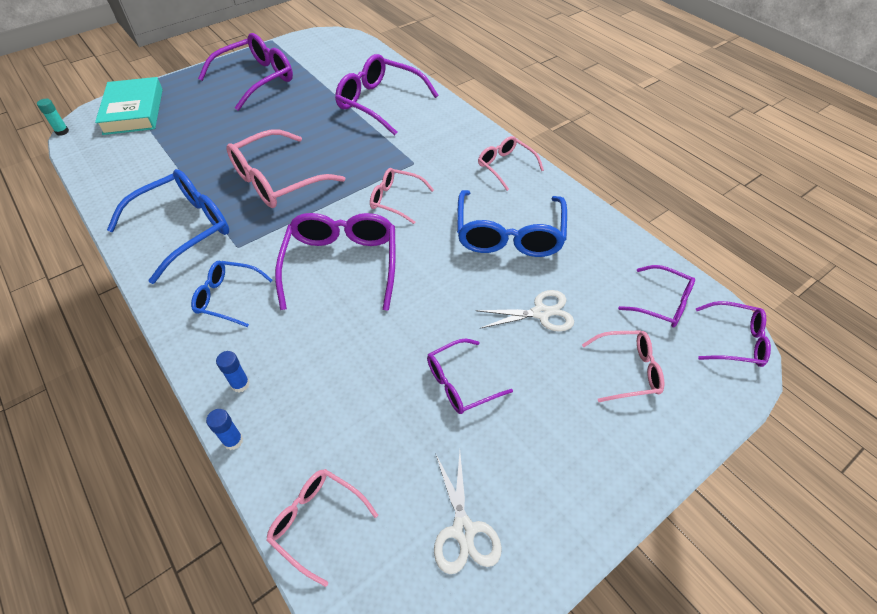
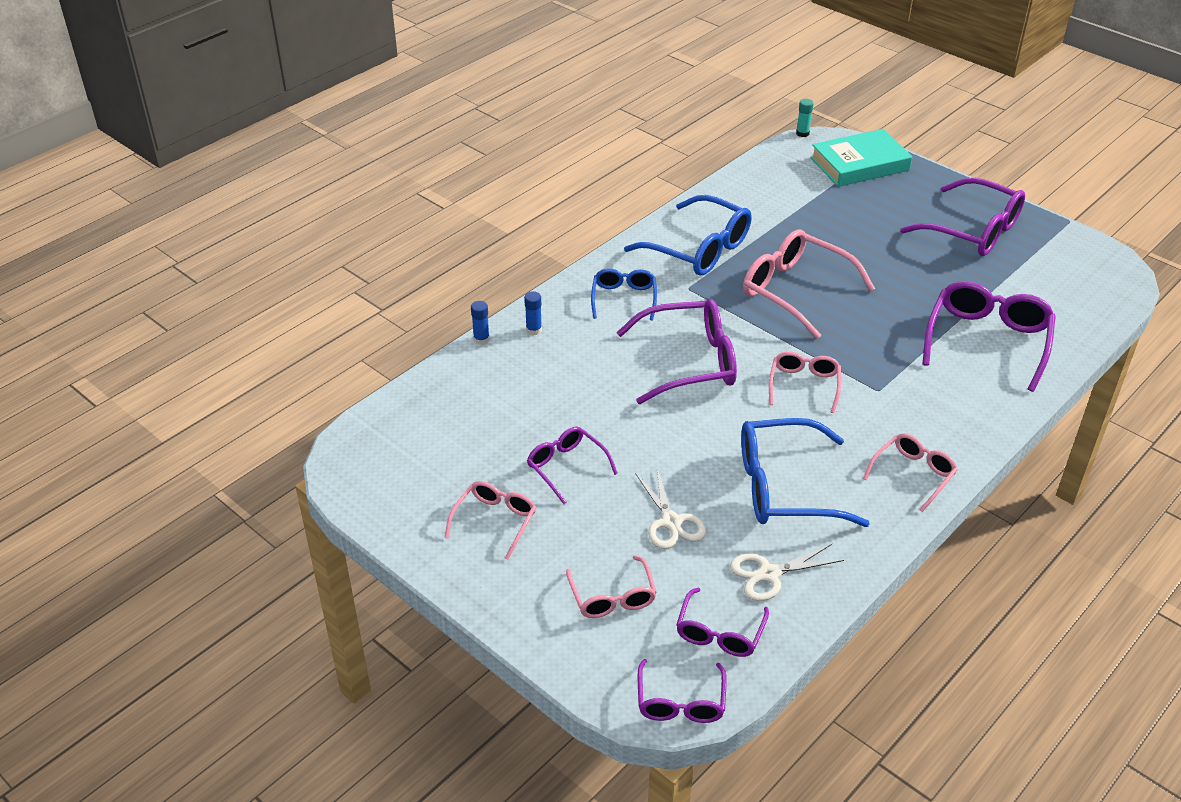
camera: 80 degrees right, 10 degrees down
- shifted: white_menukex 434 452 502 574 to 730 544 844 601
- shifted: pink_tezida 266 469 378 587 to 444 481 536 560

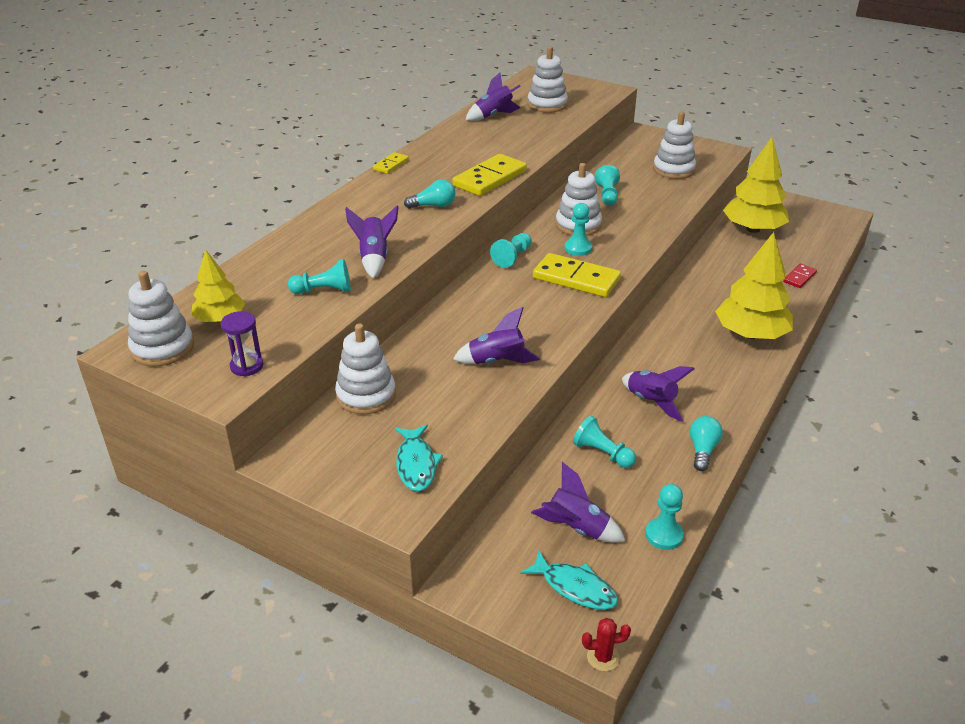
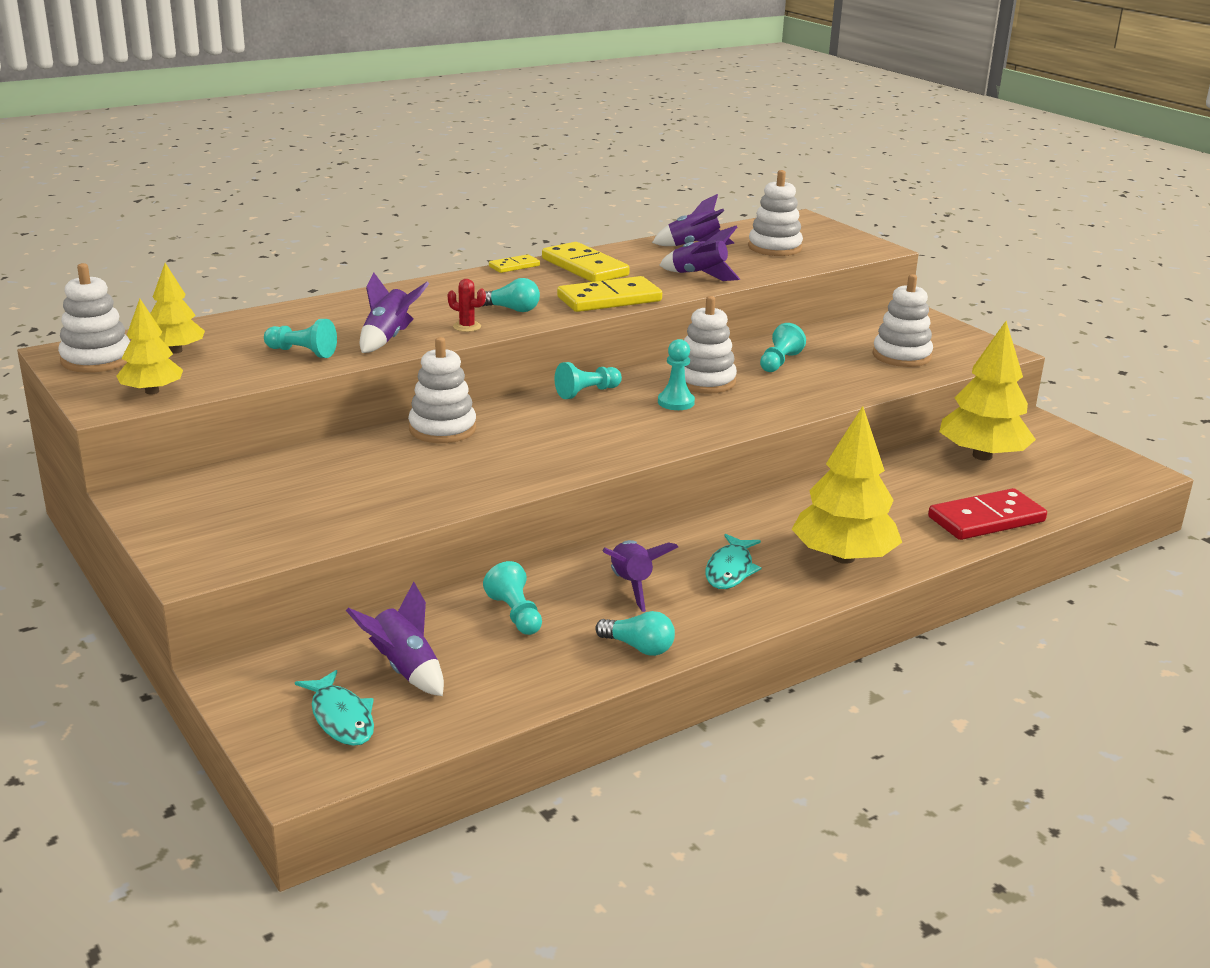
camera: 25 degrees right, 10 degrees down
- shifted: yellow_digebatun 533 253 621 297 to 542 242 630 282
- scaled: red_digebatun 783 264 817 288 = 928 488 1047 540 x1.93
- shifted: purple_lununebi 453 307 540 364 to 659 226 740 281
- swapped: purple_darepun 221 311 263 377 to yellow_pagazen 116 299 183 394
- shifted: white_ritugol 335 323 396 414 to 408 337 476 443
- rotated: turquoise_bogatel 690 416 723 471 = 595 611 675 656 75 degrees clockwise
- shifted: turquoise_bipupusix 395 425 443 491 to 706 534 762 589
- gone: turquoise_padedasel 645 484 684 550
- shifted: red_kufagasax 582 618 631 671 to 448 279 486 332

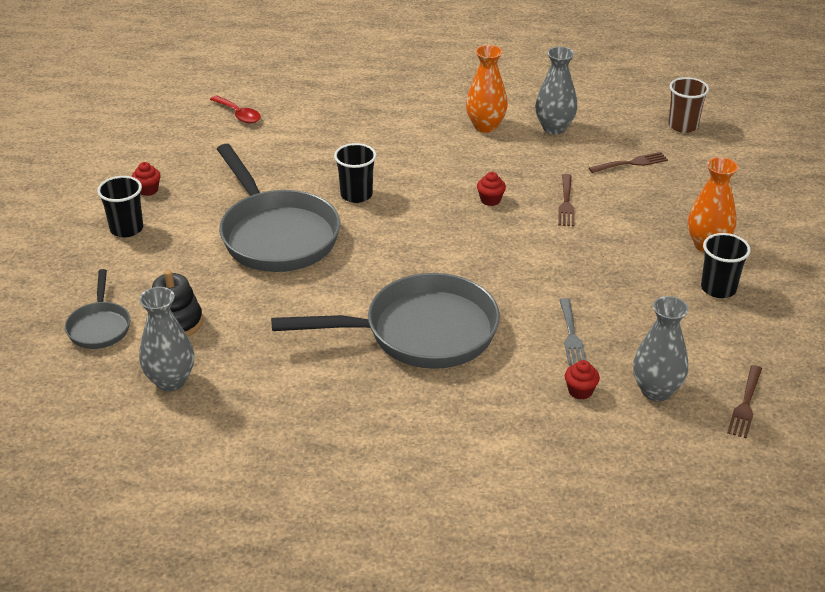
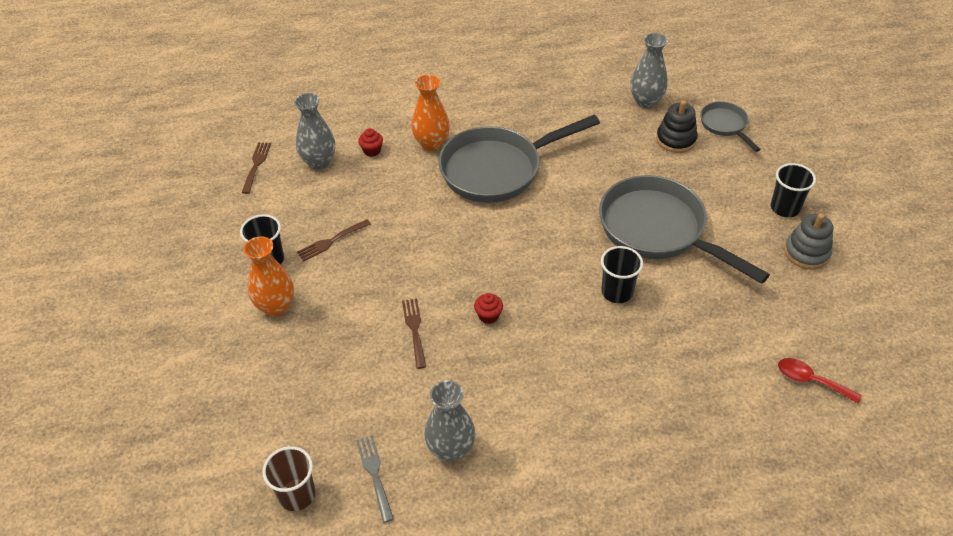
camera: 165 degrees right, 10 degrees up
- shifted: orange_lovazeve 466 45 508 133 to 411 75 450 151
- shifted: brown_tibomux 589 152 668 173 to 297 219 371 261
- swapped: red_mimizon 132 162 161 196 to grey_ritugol 784 214 833 269
- shifted: grey_tibomux 560 298 586 365 to 356 435 394 523

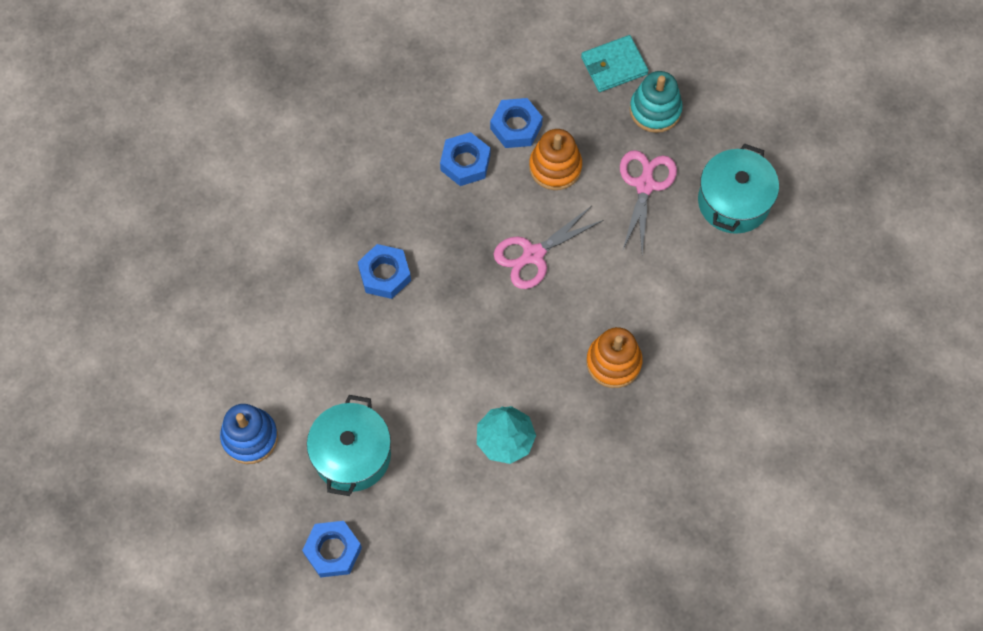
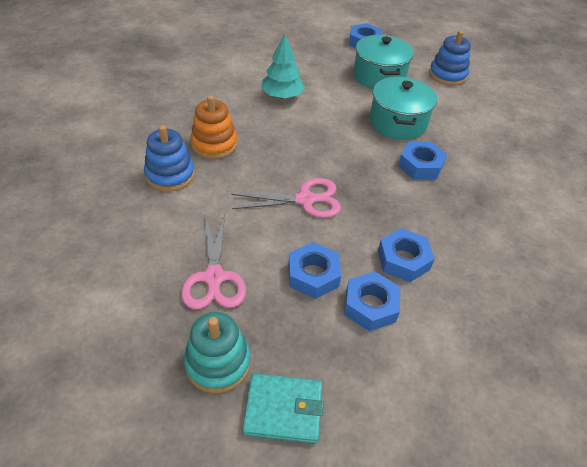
camera: 160 degrees right, 20 degrees down
- rotated: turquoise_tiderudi 581 35 649 92 = 243 373 324 444 45 degrees clockwise
- swapped: orange_ritugol 529 129 582 190 to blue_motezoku 288 242 341 299
- shifted: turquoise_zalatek 698 143 779 234 to 370 77 437 140
- rotated: pink_menukex 494 207 604 289 = 231 178 341 218 45 degrees clockwise
- new: blue_ritugol 144 125 195 192

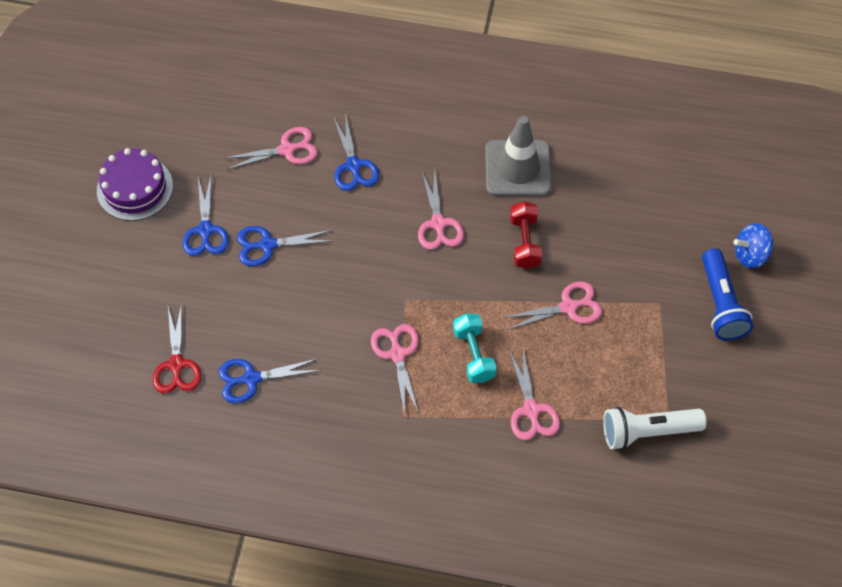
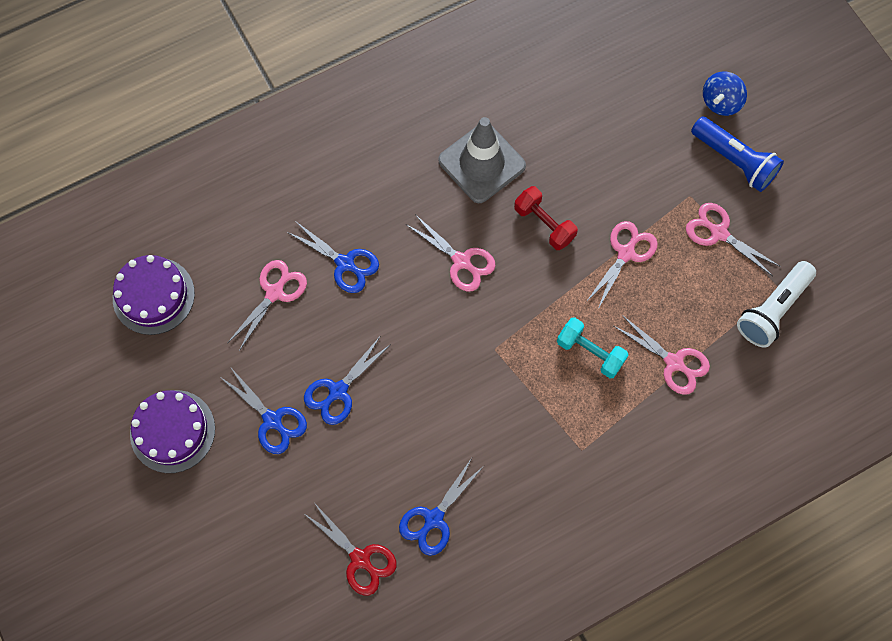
camera: 40 degrees left, 10 degrees up
- shifted: pink_menukex 371 324 419 415 to 686 203 781 276
- new: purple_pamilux 113 255 195 335

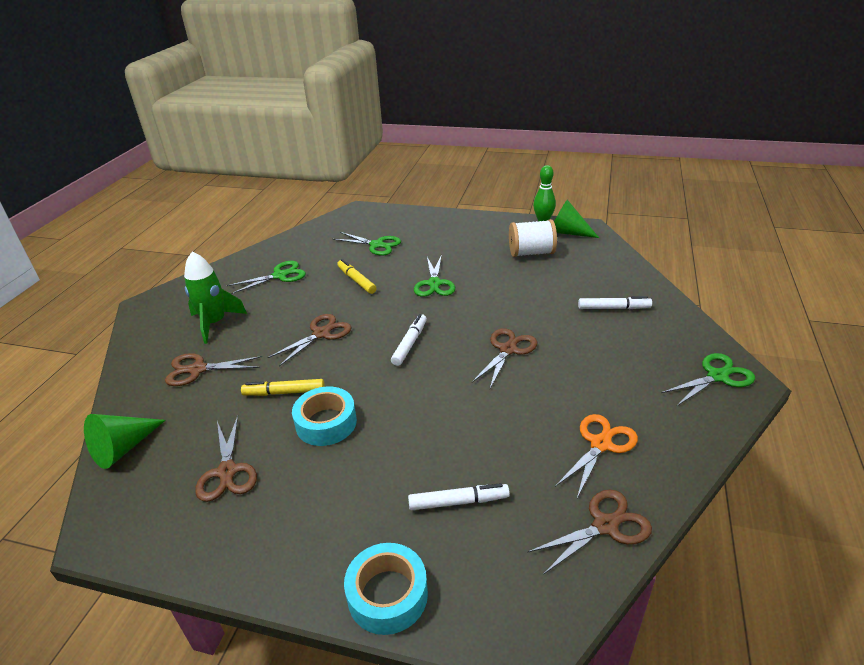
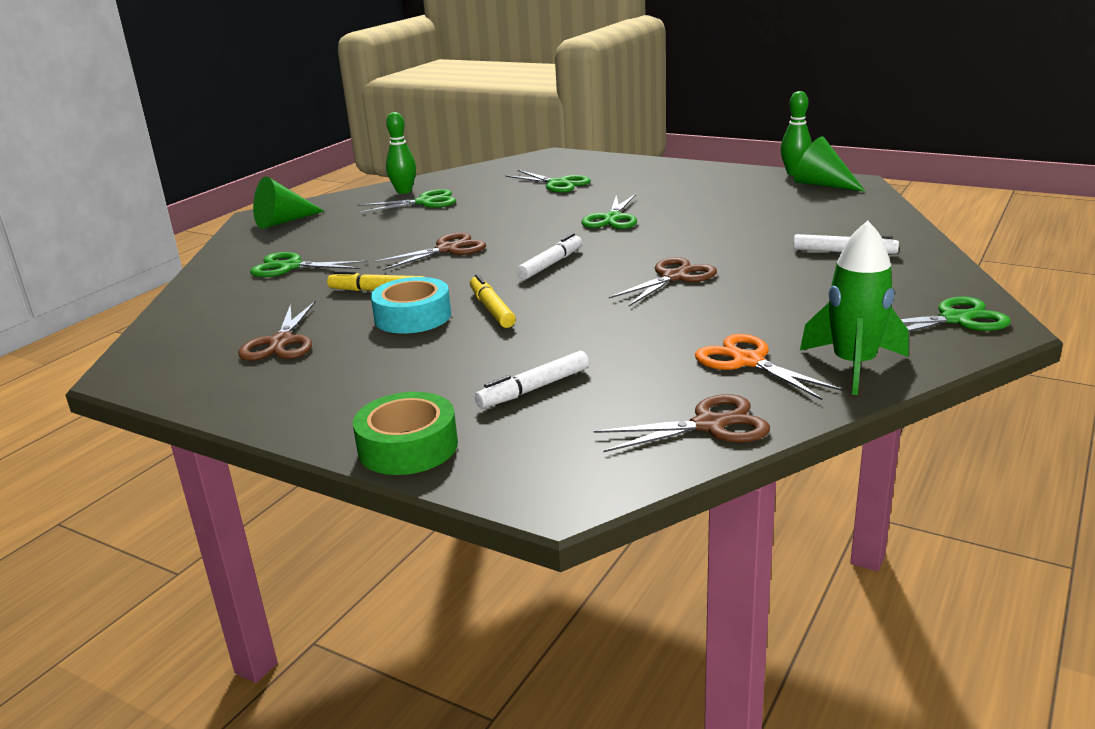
camera: 15 degrees right, 10 degrees down
- gone: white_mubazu 509 219 557 257
- shifted: green_lununebi 184 252 247 344 to 800 221 909 395
- shifted: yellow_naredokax 337 259 376 294 to 470 274 516 328
- repainted: brown_menukex 165 353 262 386 to green_menukex 250 252 368 277
- shifted: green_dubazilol 84 414 166 469 to 253 176 325 229
- rotated: orange_menukex 555 414 638 498 = 695 334 843 400 90 degrees counterclockwise
- rotated: white_naredokax 408 483 510 510 = 475 351 589 408 135 degrees clockwise
- repainted: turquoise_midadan 344 543 428 635 to green_midadan 353 392 458 475
- new: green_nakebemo 386 112 416 194

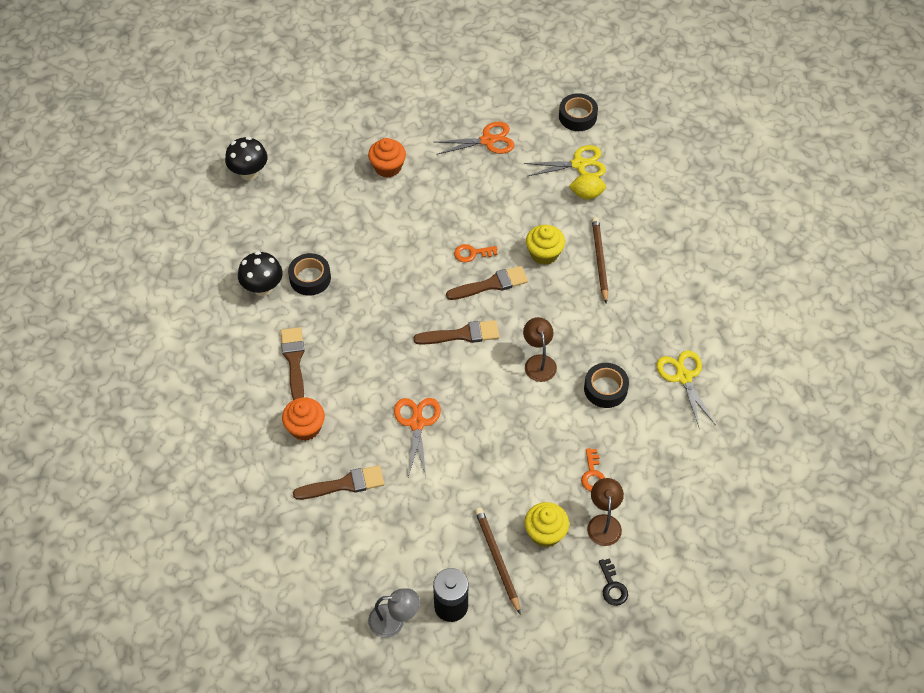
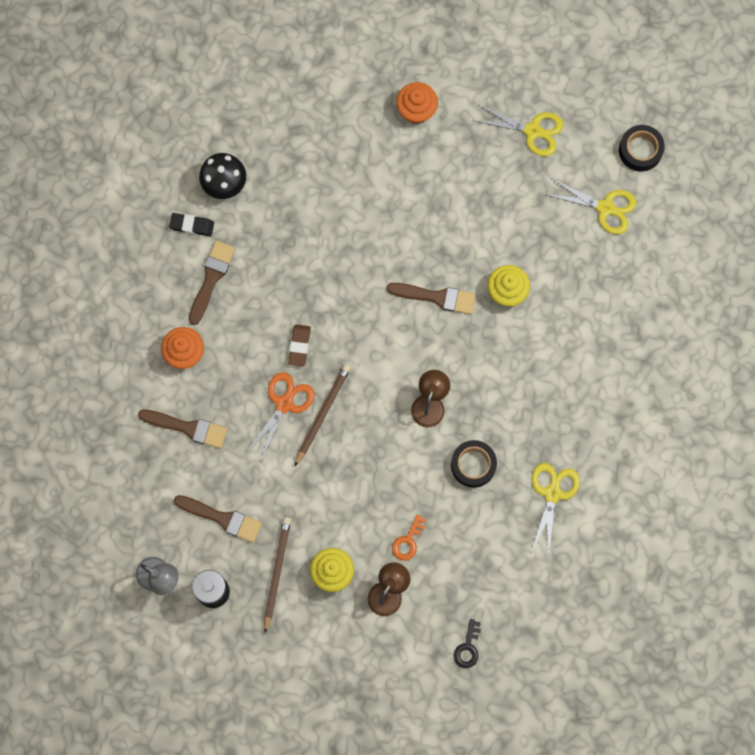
camera: 30 degrees right, 20 degrees up
- repainted: orange_menukex 436 122 515 155 to yellow_menukex 472 104 563 156
- gone: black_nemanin 225 137 268 181
- gone: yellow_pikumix 569 173 606 199
- shifted: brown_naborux 592 217 608 304 to 294 364 351 467
- gone: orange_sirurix 454 244 497 262
- gone: black_midadan 288 253 331 296
- shifted: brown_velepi 414 320 499 345 to 174 495 262 543
- shifted: black_sirurix 599 558 628 606 to 454 619 481 668
- new: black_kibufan 169 213 214 236
- new: brown_kibufan 288 324 311 366

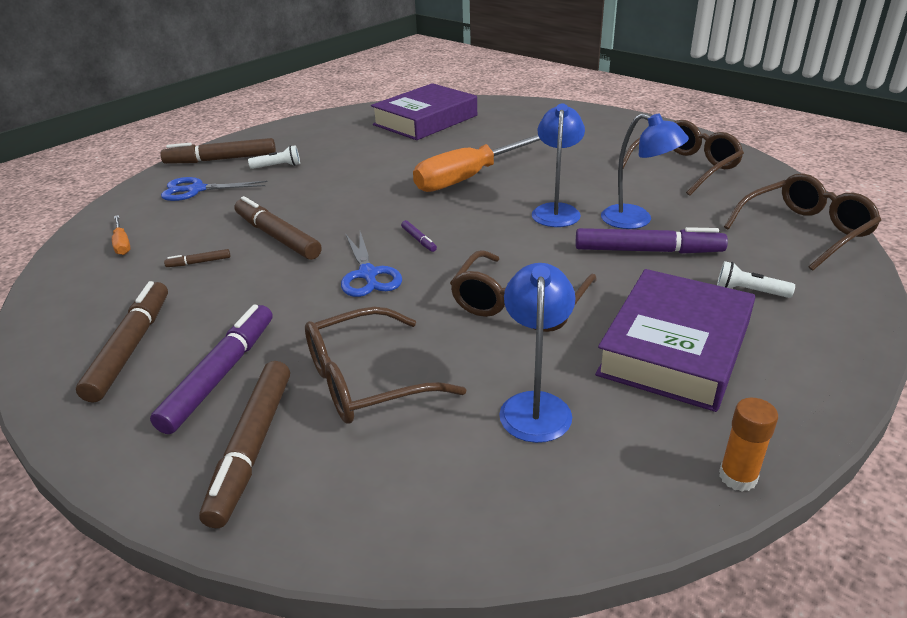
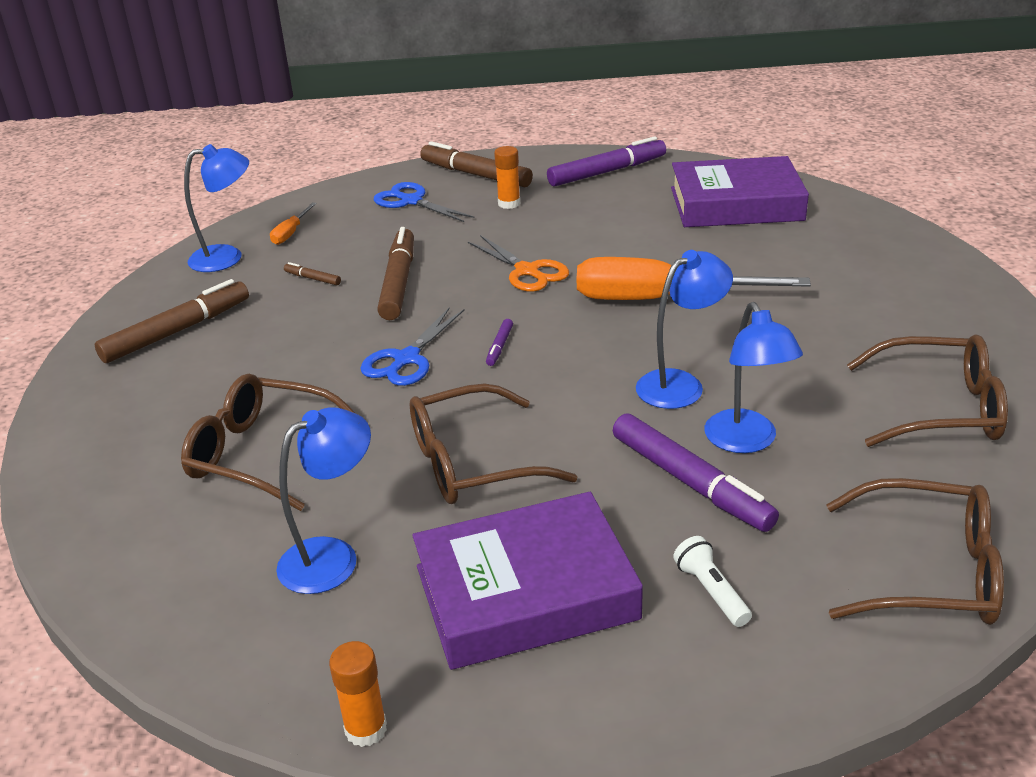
camera: 45 degrees right, 0 degrees up
- swapped: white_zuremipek 248 145 300 169 to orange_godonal 494 146 520 209
- shifted: purple_naredokax 150 304 272 434 to 547 136 666 187
- gone: brown_naredokax 199 361 290 528
- new: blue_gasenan 184 144 249 272
- new: orange_menukex 468 235 569 292

